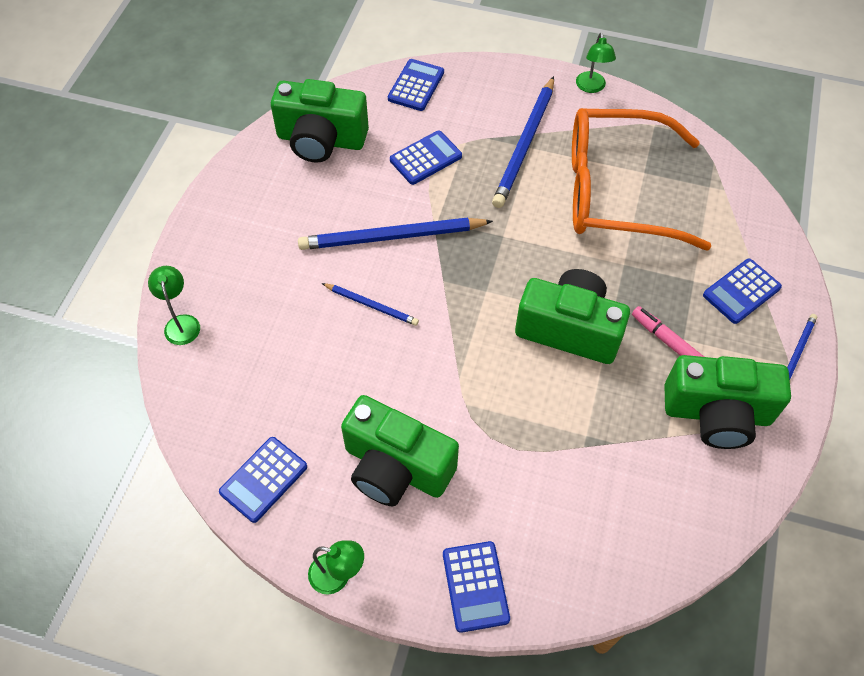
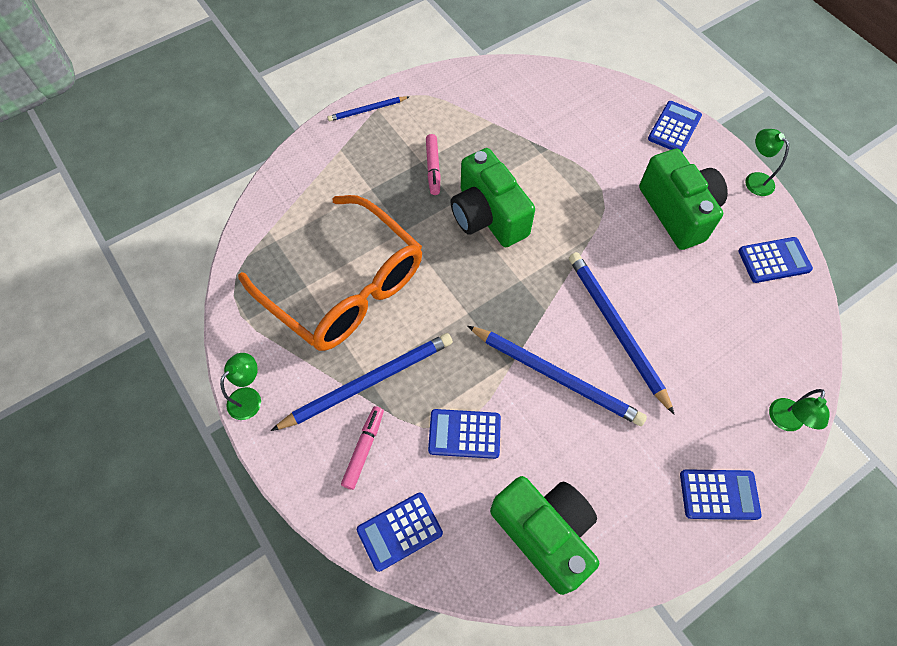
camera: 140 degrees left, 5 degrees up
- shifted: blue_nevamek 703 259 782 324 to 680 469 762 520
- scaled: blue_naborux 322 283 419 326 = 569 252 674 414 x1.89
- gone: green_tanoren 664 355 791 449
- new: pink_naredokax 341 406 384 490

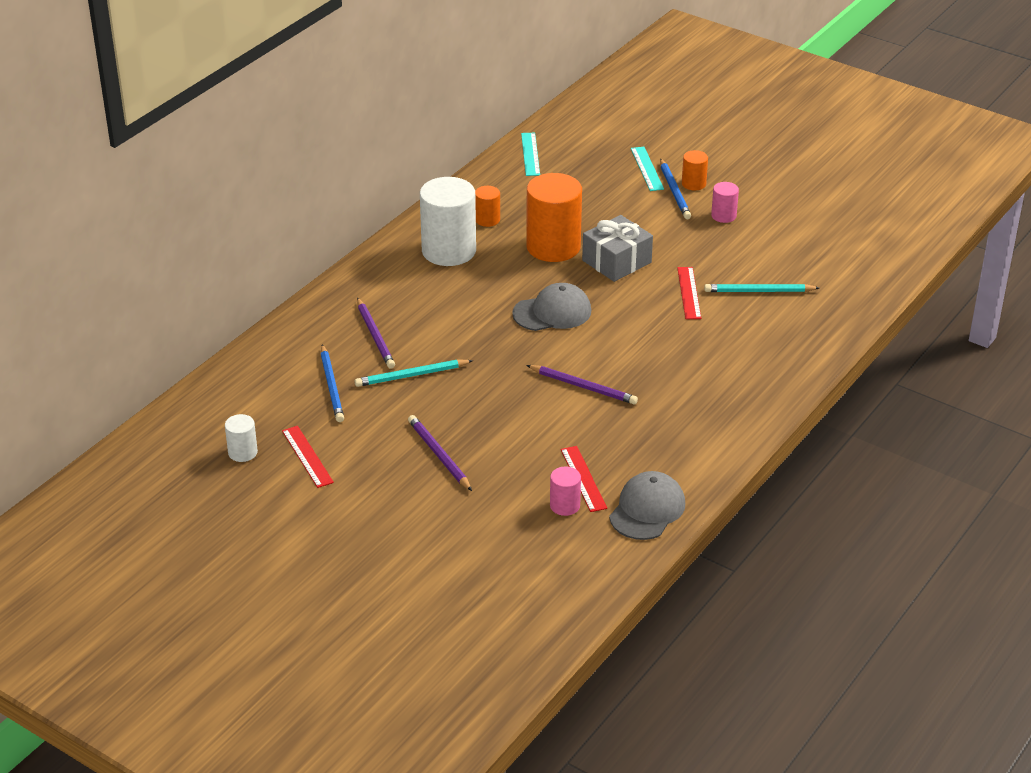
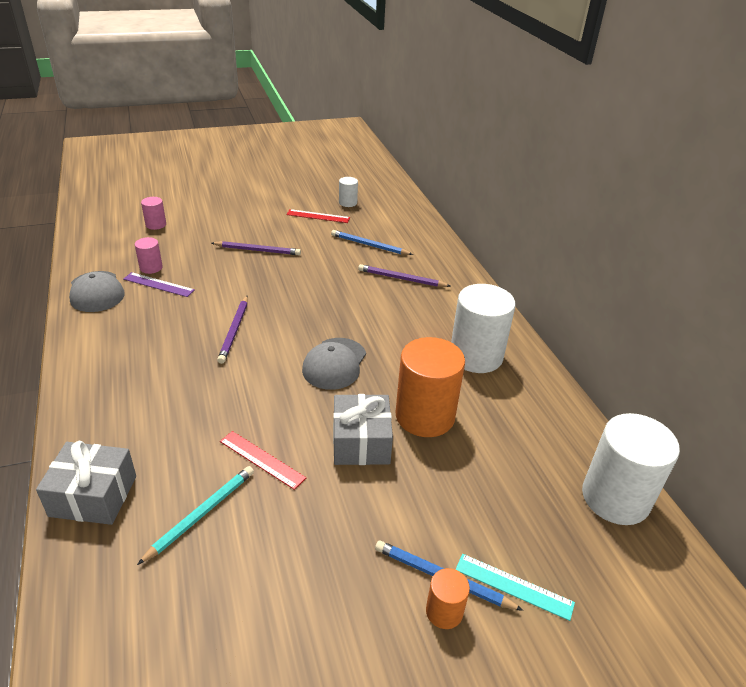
camera: 125 degrees right, 0 degrees up
- swapped: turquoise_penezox 521 133 540 176 to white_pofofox 582 413 680 525
- shifted: pink_pofofox 711 182 739 223 to 141 197 166 230
- gone: orange_pofofox 475 186 500 227
- gone: turquoise_naborux 355 360 473 387
- rotated: purple_naborux 526 365 638 404 = 217 296 248 364 60 degrees counterclockwise
- repainted: red_penezox 561 446 607 512 to purple_penezox 123 272 195 297
- new: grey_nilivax 36 441 136 525

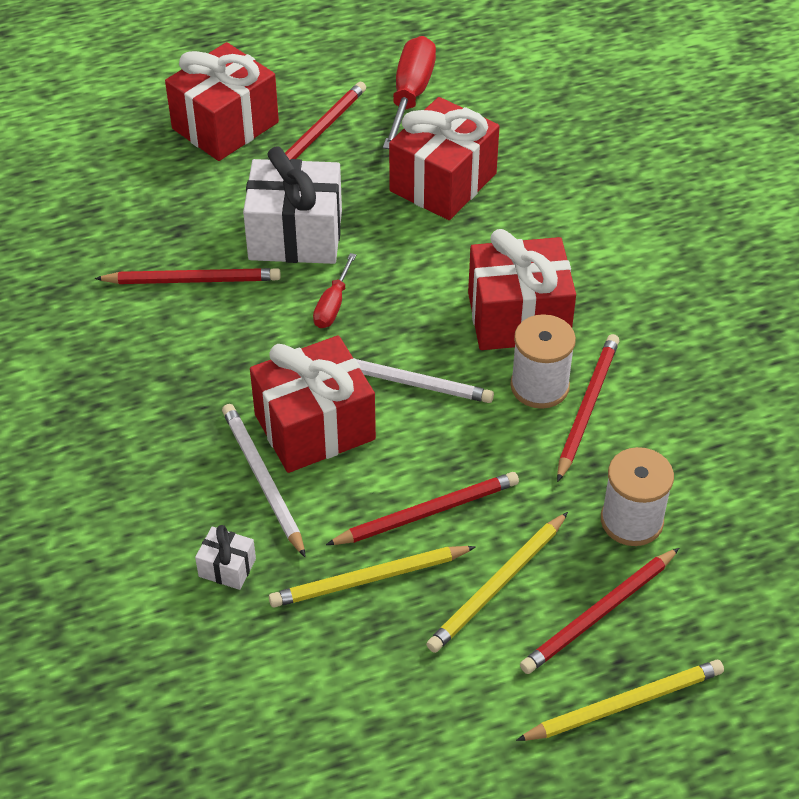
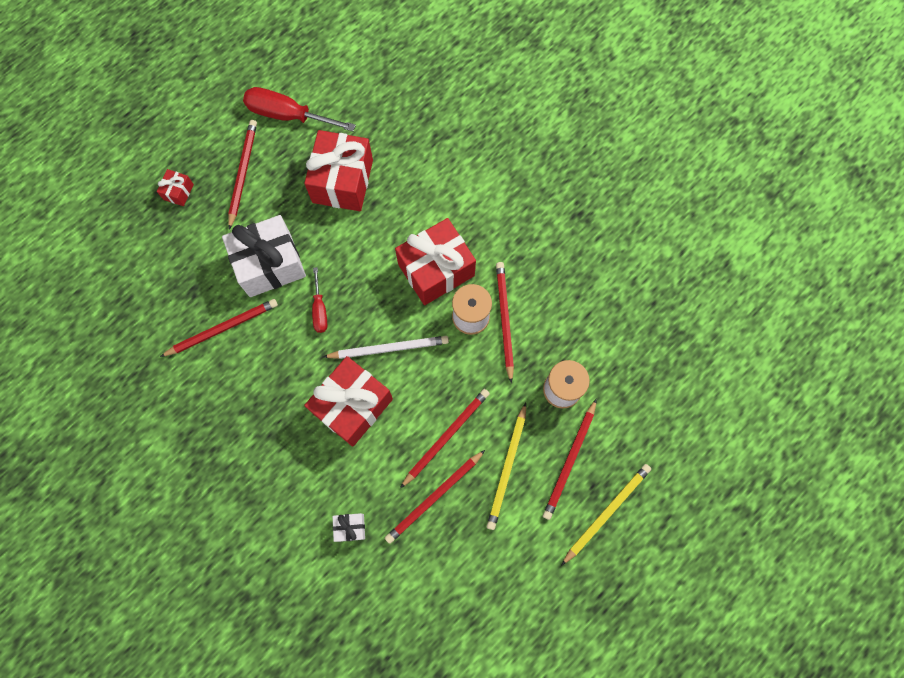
camera: 25 degrees left, 25 degrees up
- rotated: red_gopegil 383 36 436 149 = 243 87 356 132 60 degrees counterclockwise
- scaled: red_nilivax 165 42 279 161 = 157 169 194 206 x0.44
- gone: white_naborux 222 404 306 557
- repainted: yellow_naborux 269 546 476 608 to red_naborux 385 450 485 544

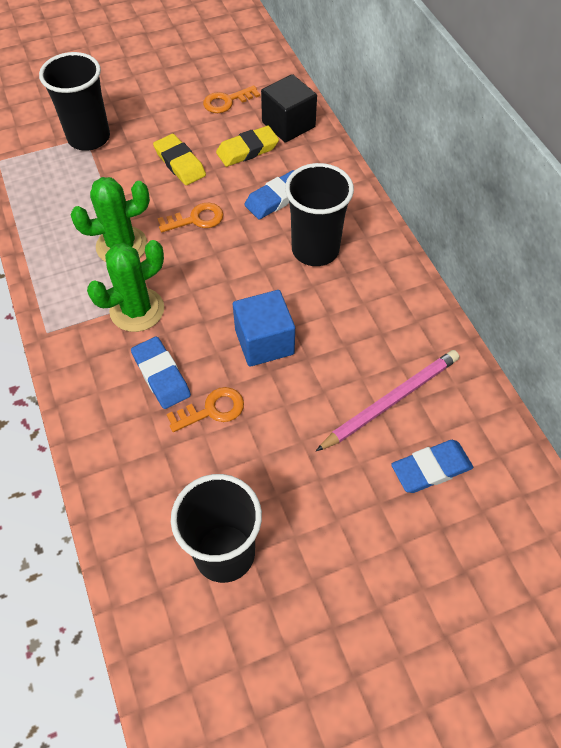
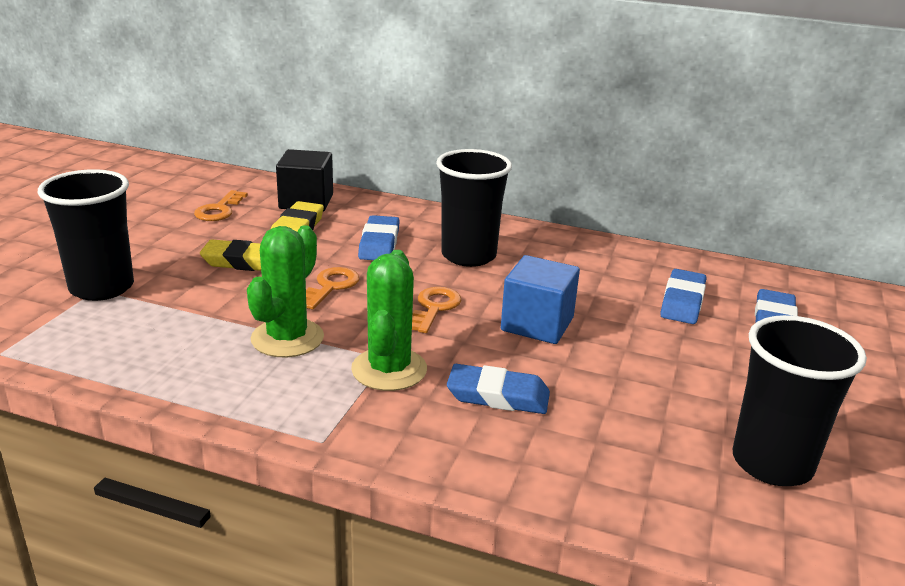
camera: 50 degrees left, 30 degrees down
- swapped: pink_naborux 316 350 459 451 to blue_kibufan 660 269 706 324
- shifted: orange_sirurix 167 387 244 432 to 412 287 461 333

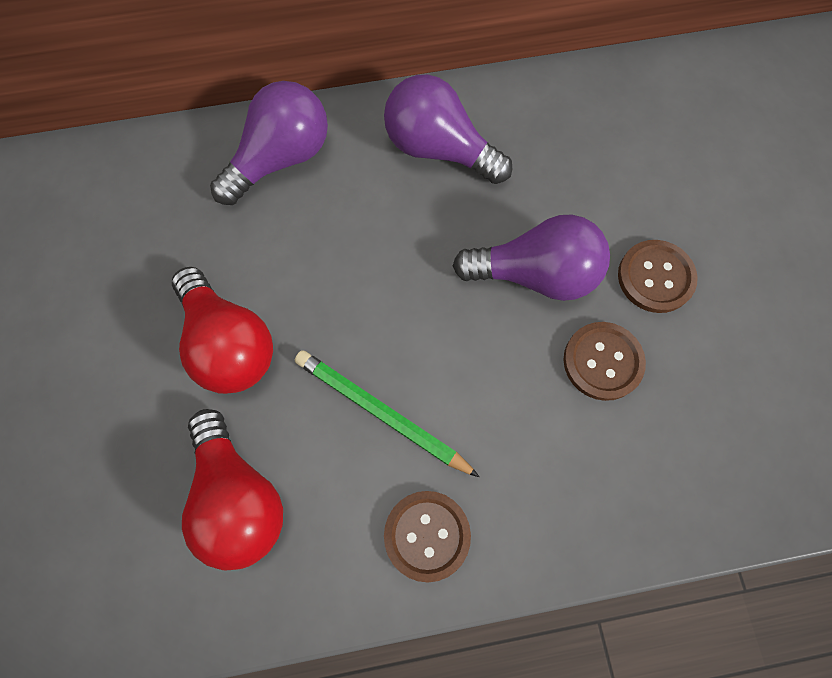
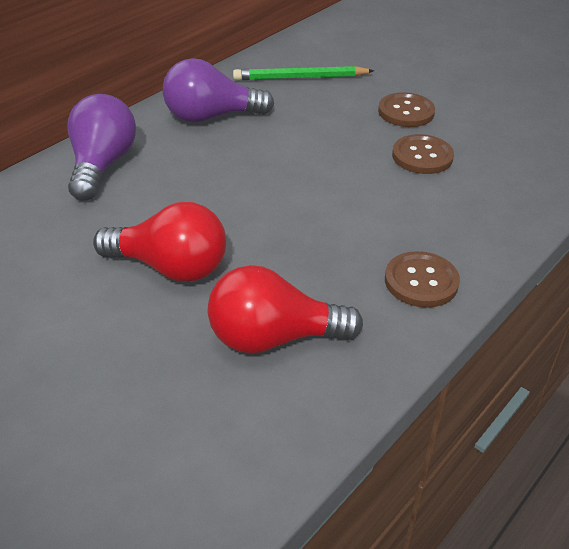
camera: 40 degrees left, 30 degrees down
- gone: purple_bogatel 453 215 610 301
- shifted: green_naborux 295 350 480 477 to 233 66 374 80
- rotated: red_bogatel 182 409 283 570 = 208 265 363 354 150 degrees clockwise

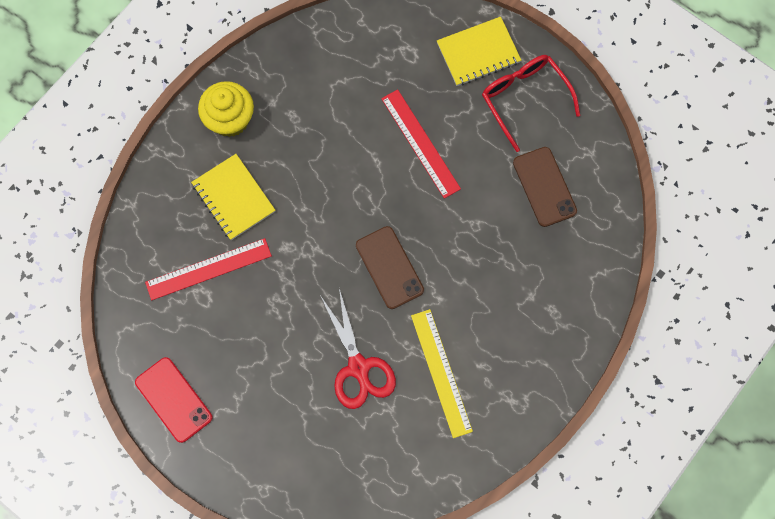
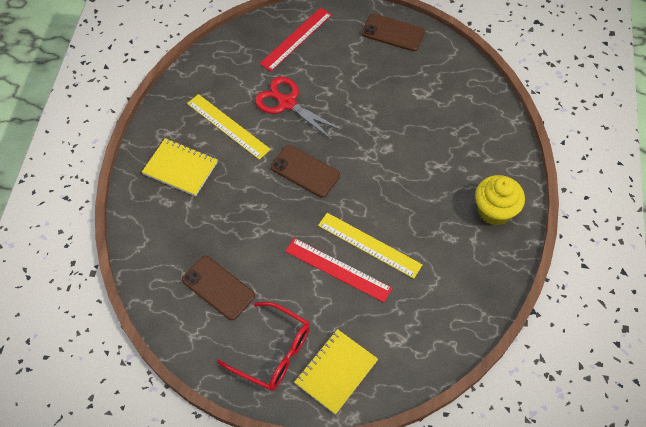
camera: 150 degrees right, 15 degrees down
- shifted: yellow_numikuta 191 154 275 240 to 142 138 218 196
- shifted: red_penezox 145 238 272 300 to 260 7 332 71
- repainted: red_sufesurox 135 357 212 443 to brown_sufesurox 362 14 425 51
- new: yellow_penezox 318 213 423 279

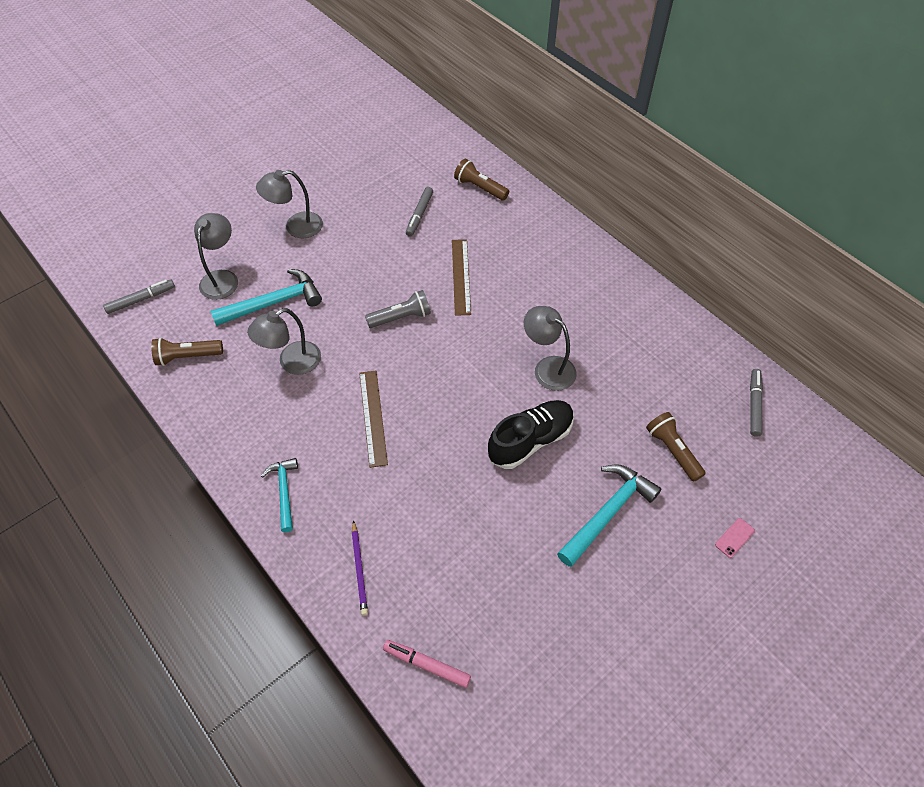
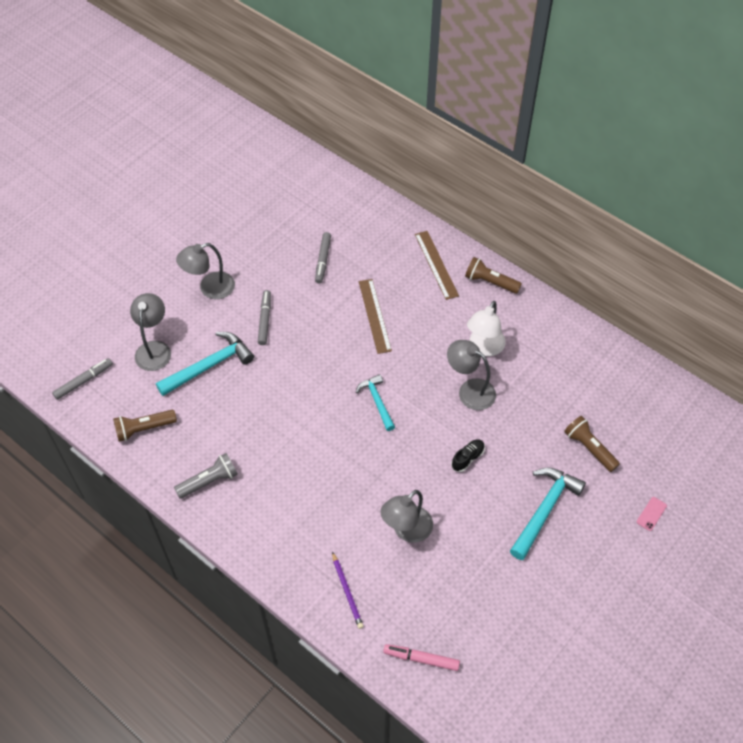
camera: 10 degrees left, 0 degrees up
- shifted: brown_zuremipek 454 159 509 201 to 465 257 522 294
- shifted: grey_zuremipek 365 290 431 328 to 174 453 238 499
- shifted: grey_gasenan 247 308 321 375 to 380 490 433 543
- shifted: grey_naredokax 750 369 763 437 to 258 290 271 345
- shifted: brown_penezox 359 371 388 468 to 415 231 459 300
- scaled: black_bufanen 488 400 574 469 = 451 439 485 472 x0.49
- shifted: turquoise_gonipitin 261 458 298 532 to 356 374 395 431
- new: white_gasenan 467 301 506 356

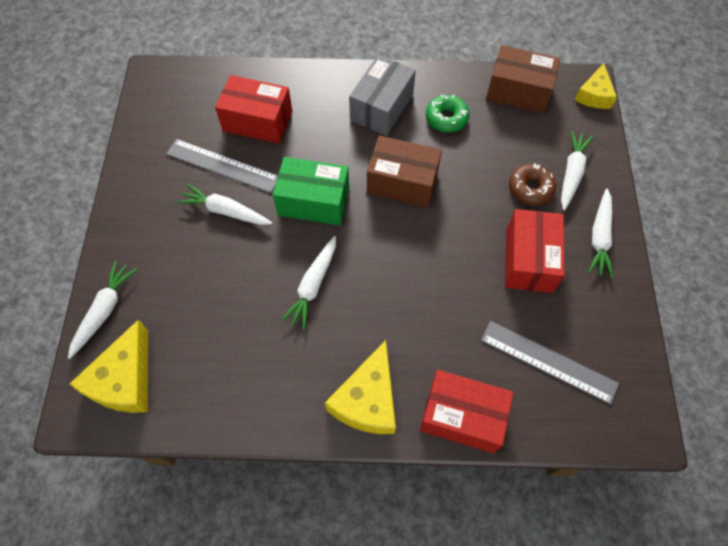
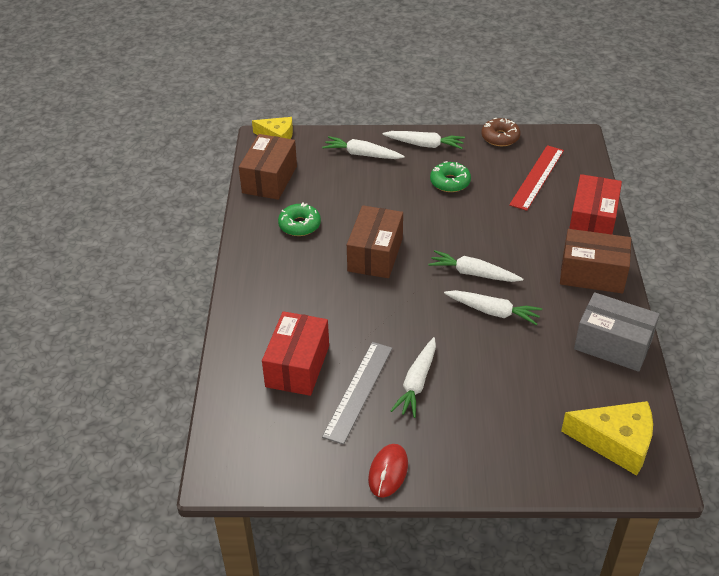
camera: 90 degrees left, 20 degrees down
- shifted: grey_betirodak 349 55 416 136 to 574 292 660 372
- gone: green_betirodak 273 157 349 225
- shifted: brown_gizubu 509 163 556 205 to 481 118 521 146
- swapped: red_betirodak 505 209 565 293 to green_gizubu 430 161 471 192
- shifted: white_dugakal 68 261 137 359 to 428 250 523 282
- repainted: grey_penezox 481 321 619 404 to red_penezox 509 145 564 211
- swapped: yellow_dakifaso 325 340 396 434 to brown_betirodak 560 229 631 293
- new: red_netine 368 444 408 498

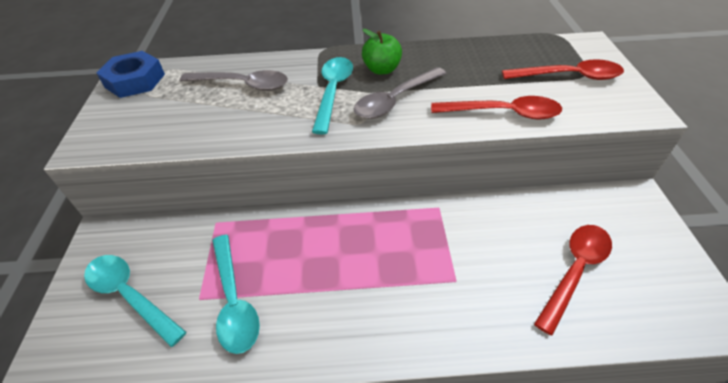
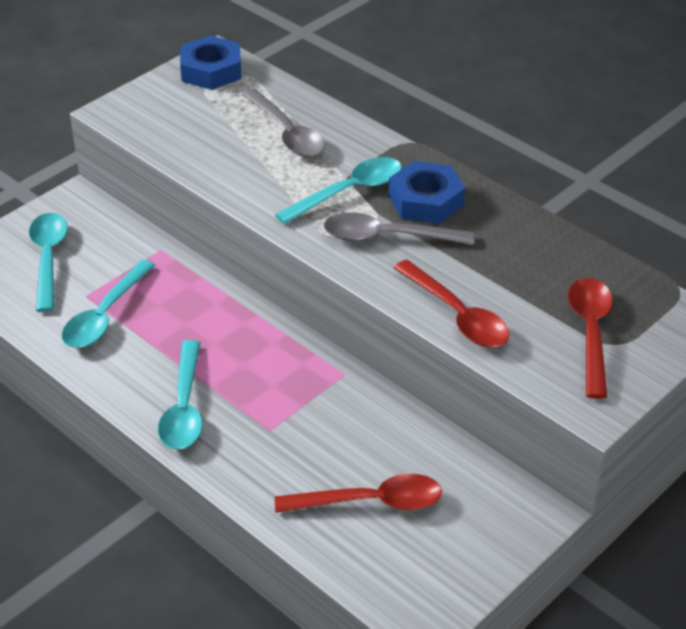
camera: 45 degrees right, 5 degrees down
- swapped: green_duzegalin 362 29 402 75 to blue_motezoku 389 161 465 224
- rotated: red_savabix 502 59 624 80 = 568 278 613 399 135 degrees counterclockwise
- new: turquoise_savabix 158 340 203 450

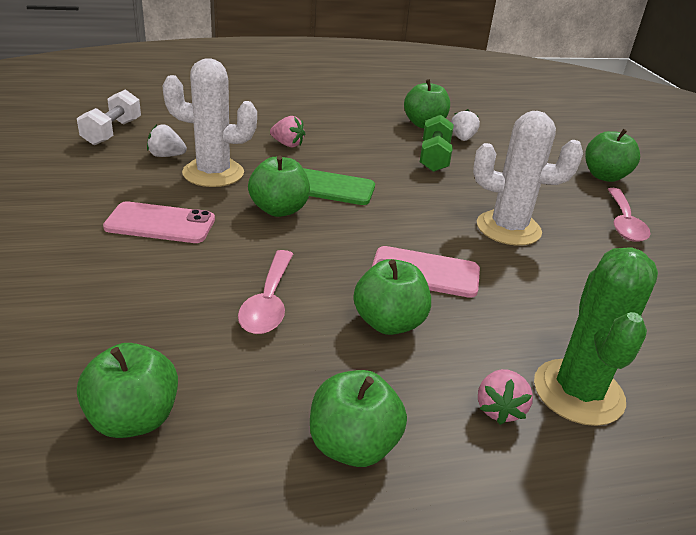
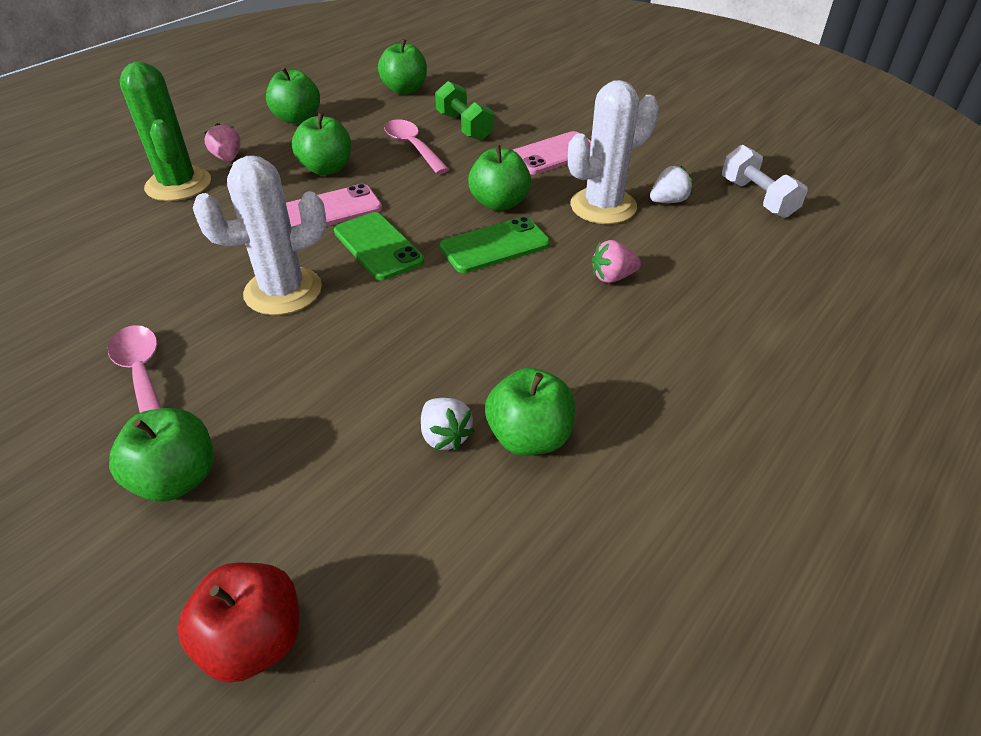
camera: 145 degrees right, 10 degrees up
- shifted: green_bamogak 420 115 453 172 to 435 81 494 141
- new: green_sufesurox 334 212 424 280
- new: red_duzegalin 177 563 299 683

